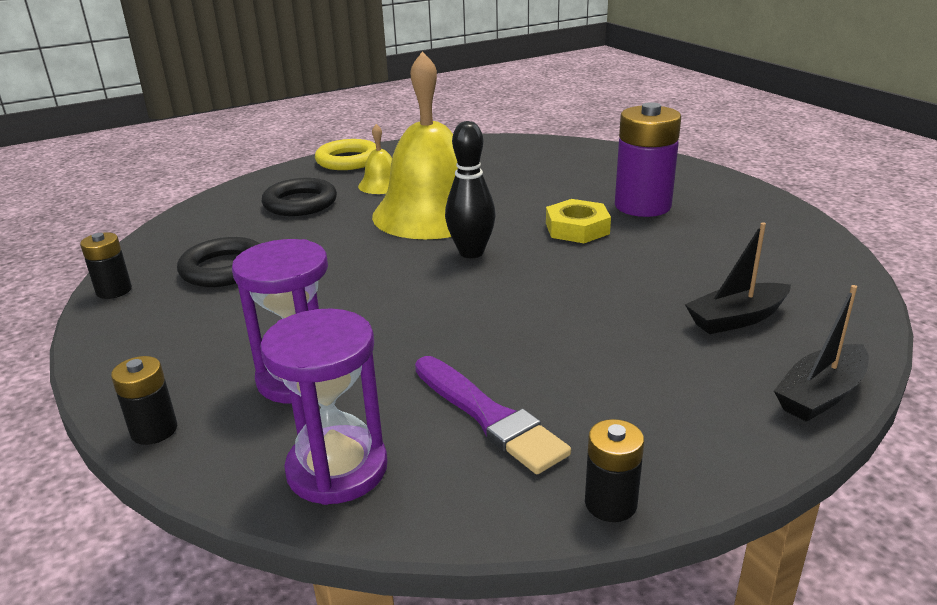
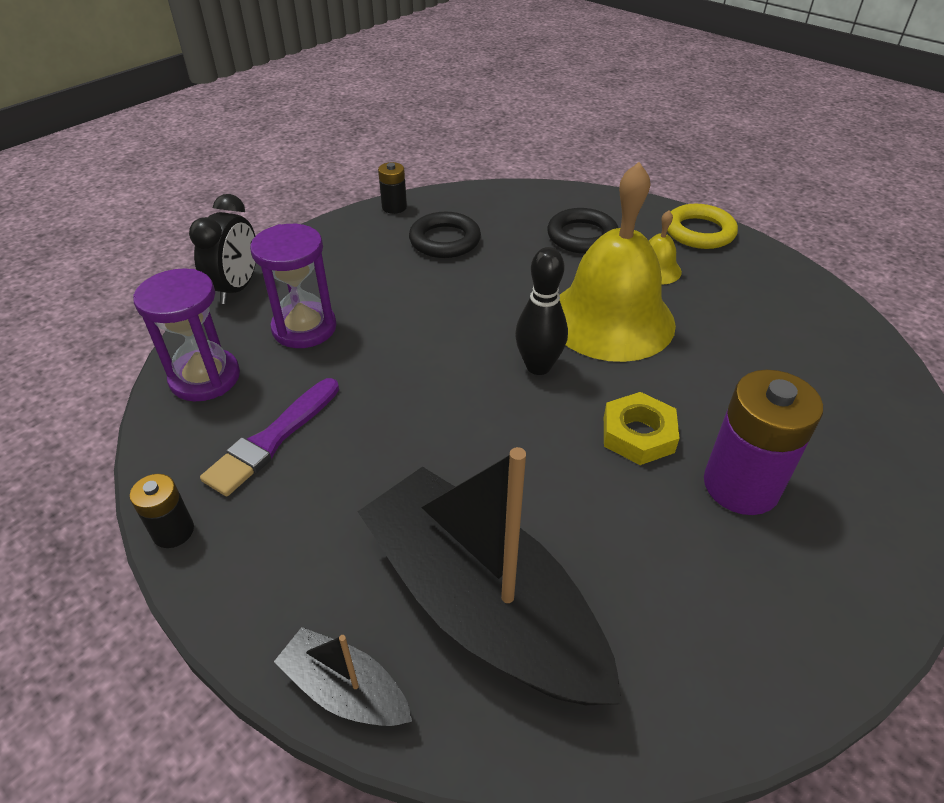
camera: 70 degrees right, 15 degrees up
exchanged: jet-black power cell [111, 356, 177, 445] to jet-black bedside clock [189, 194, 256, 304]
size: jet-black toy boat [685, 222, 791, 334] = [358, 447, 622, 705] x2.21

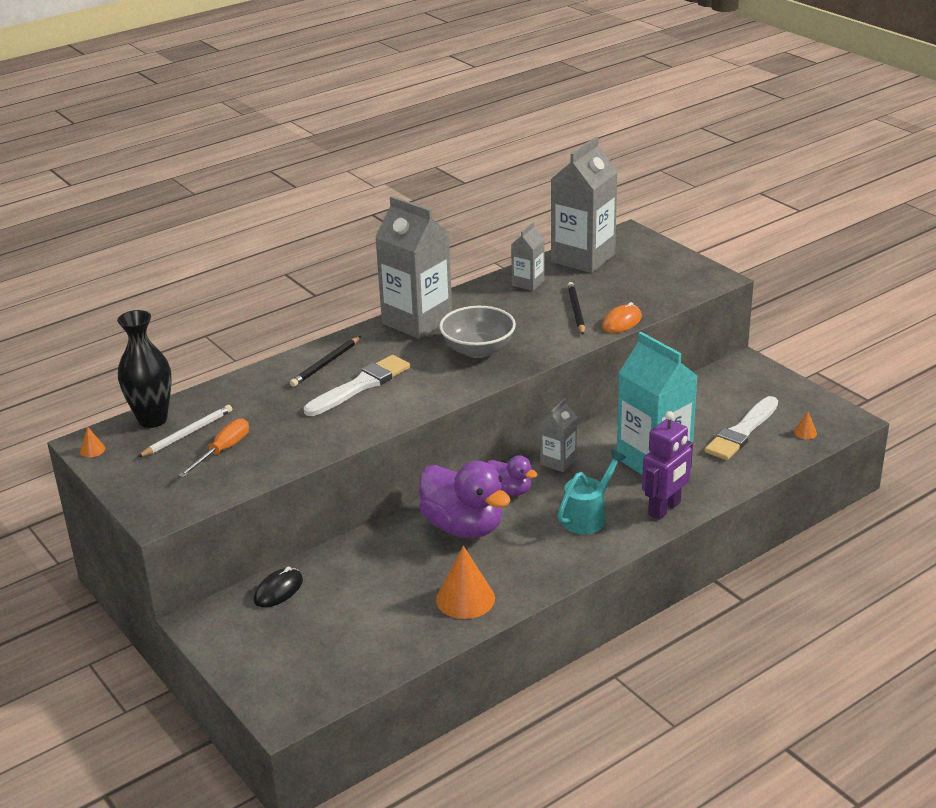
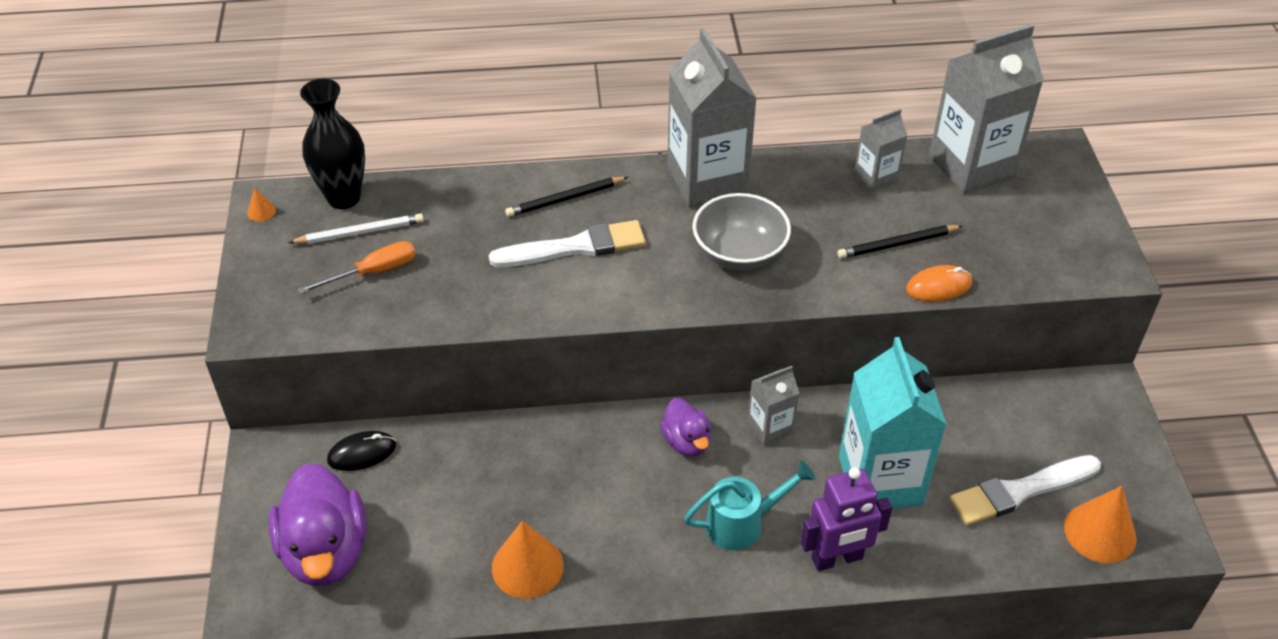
camera: 30 degrees right, 15 degrees up
relocated: royal purple duck [419, 461, 511, 538] to [269, 463, 367, 586]
spun: jet-black wooden pencil [567, 282, 585, 335] = [837, 225, 963, 259] 135 degrees counterclockwise
size: orange-coloured solid cone [794, 412, 817, 439] = [1064, 486, 1137, 563] x2.26

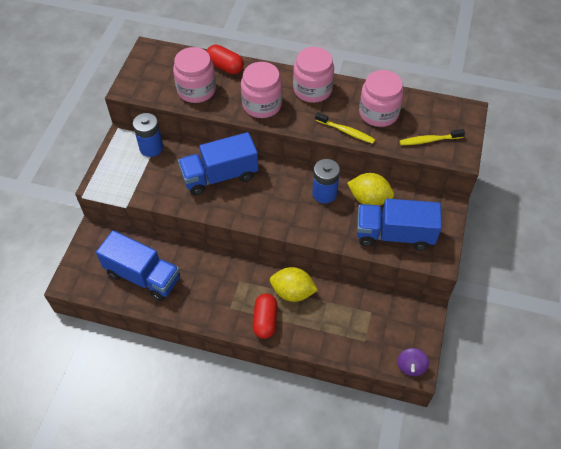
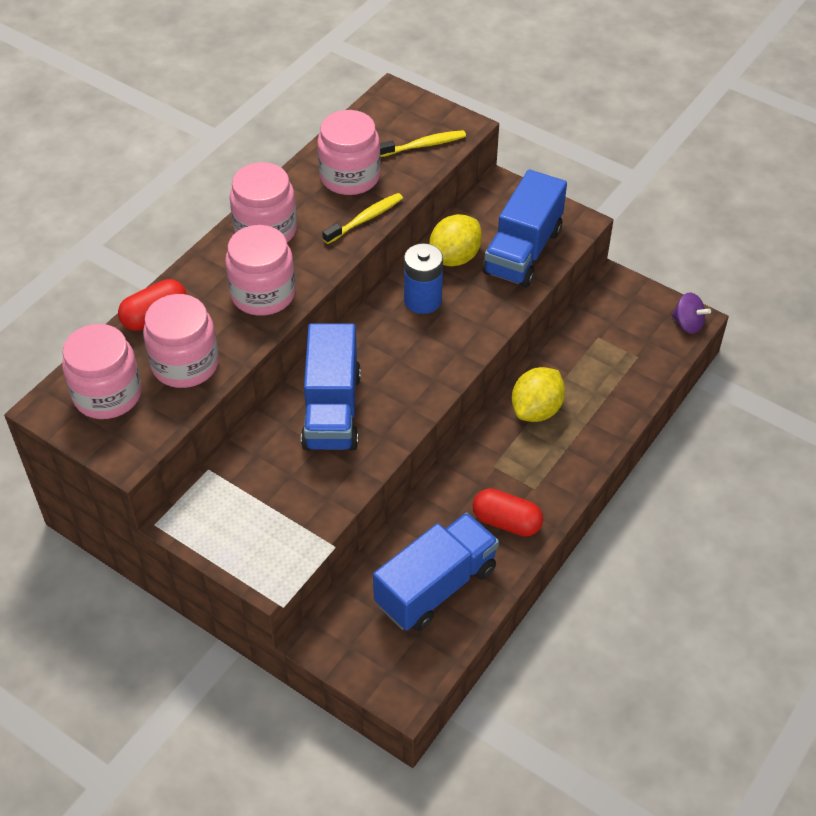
camera: 70 degrees left, 5 degrees down
missing: royal blue power cell [133, 113, 163, 157]
appeared: rose-pink preserve jar [62, 324, 142, 419]
relocated: scarlet pill shape [253, 294, 277, 339] to [473, 488, 543, 537]
spun: yellow tooth brush [399, 129, 465, 145] = [380, 130, 466, 157] 120 degrees counterclockwise

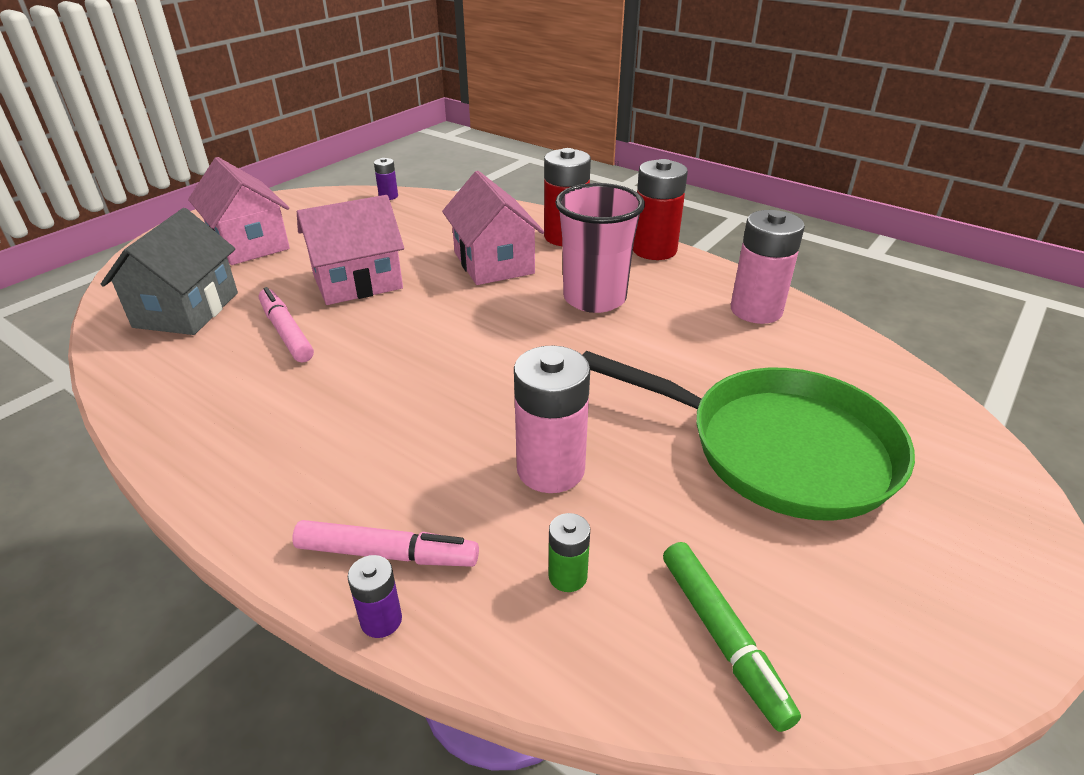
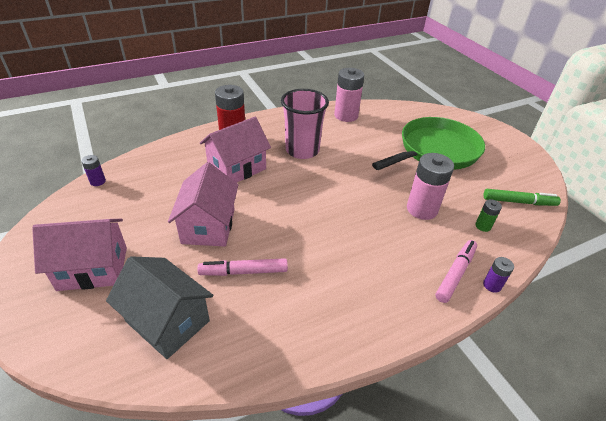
camera: 65 degrees left, 5 degrees up
missing: scarlet power cell [633, 159, 688, 260]
spun: rose-pink cottage [442, 171, 544, 285] = [200, 117, 271, 183] 45 degrees counterclockwise

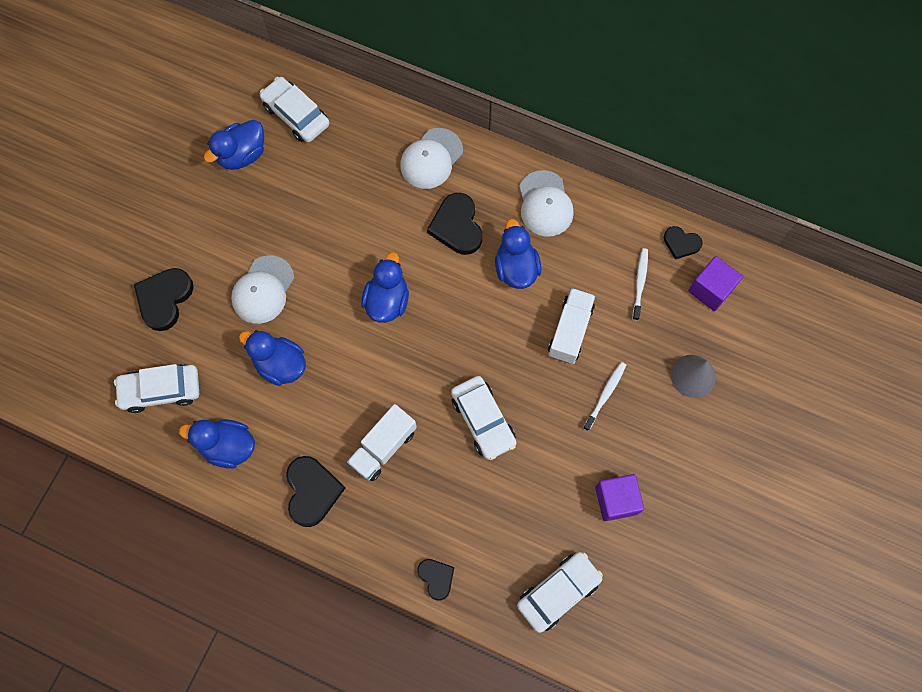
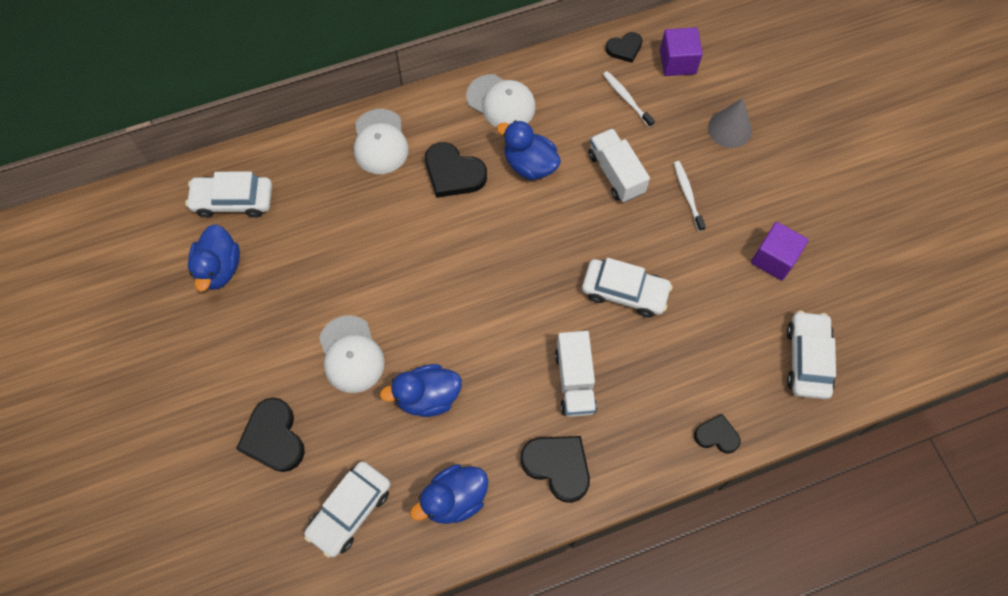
camera: 45 degrees left, 5 degrees down
missing: royal blue duck [362, 252, 409, 323]

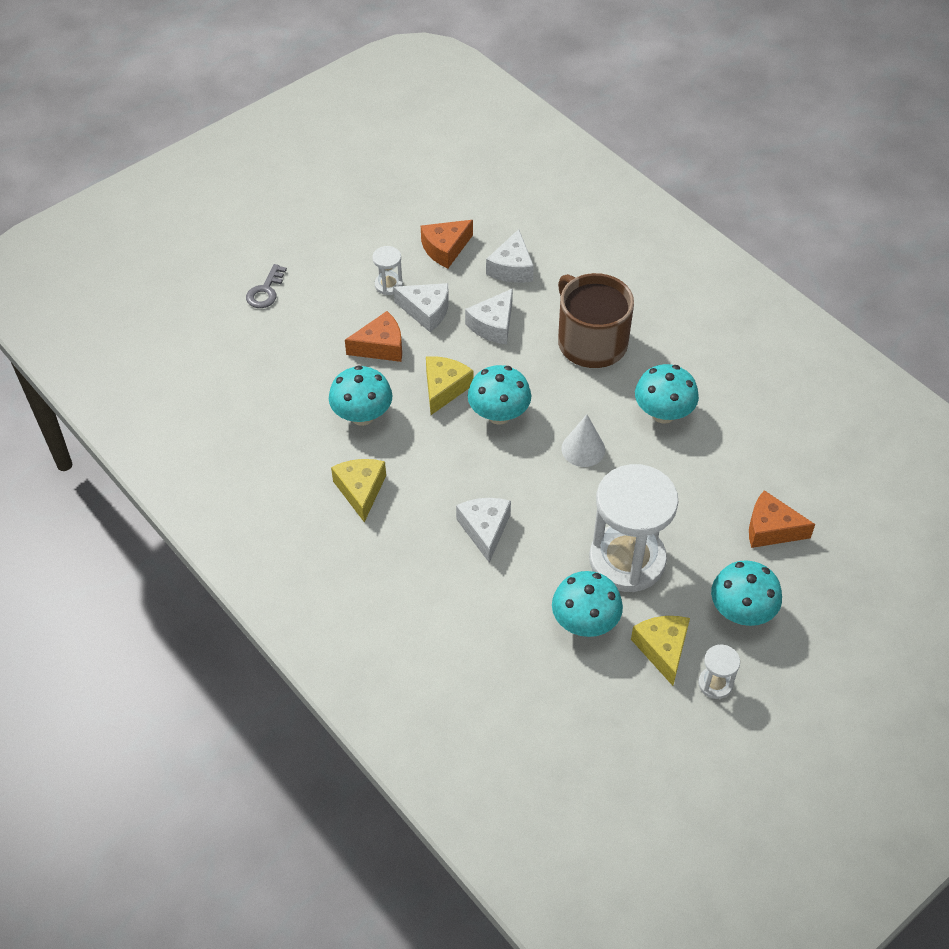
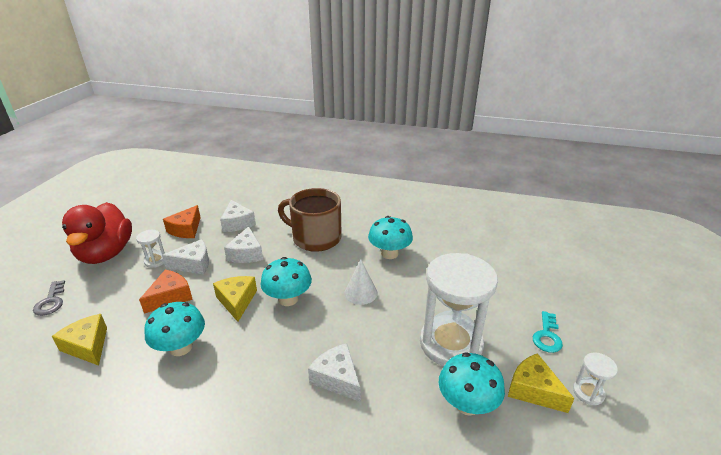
camera: 35 degrees left, 20 degrees down
missing: orange-coloured cheese [749, 490, 815, 548]
appeared: scarlet duck [62, 202, 132, 264]
relocated: yellow cheese [331, 459, 386, 522] to [52, 314, 107, 366]
exchanged: turquoise toadstool [711, 560, 782, 626] to turquoise door key [533, 311, 563, 353]

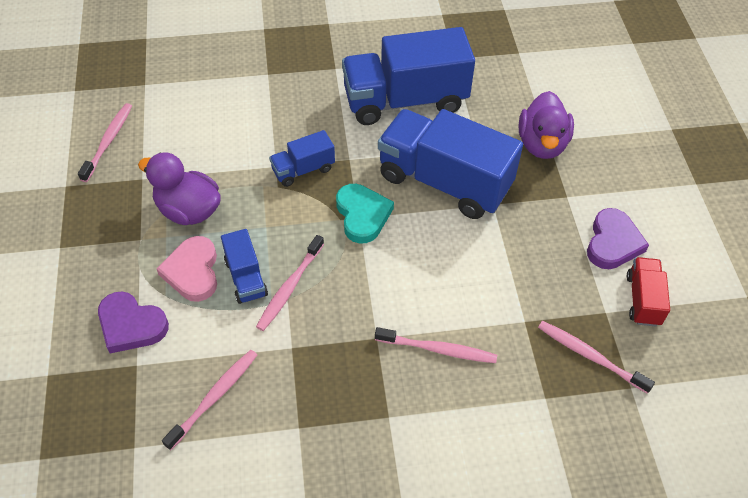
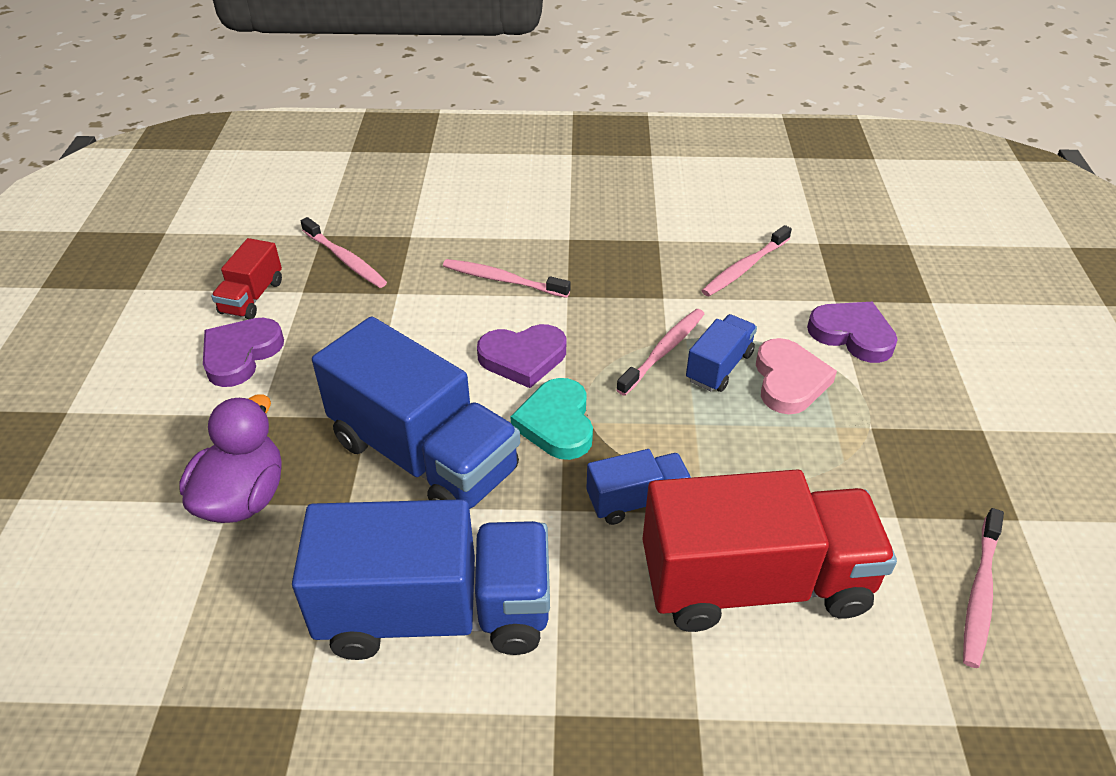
camera: 170 degrees left, 10 degrees down
missing: royal purple duck [138, 152, 221, 225]
appeared: royal purple heart shape [477, 324, 566, 388]; scarlet toy truck [642, 470, 897, 632]
spun: royal blue toy truck [221, 229, 268, 304] = [686, 314, 757, 392] 45 degrees clockwise

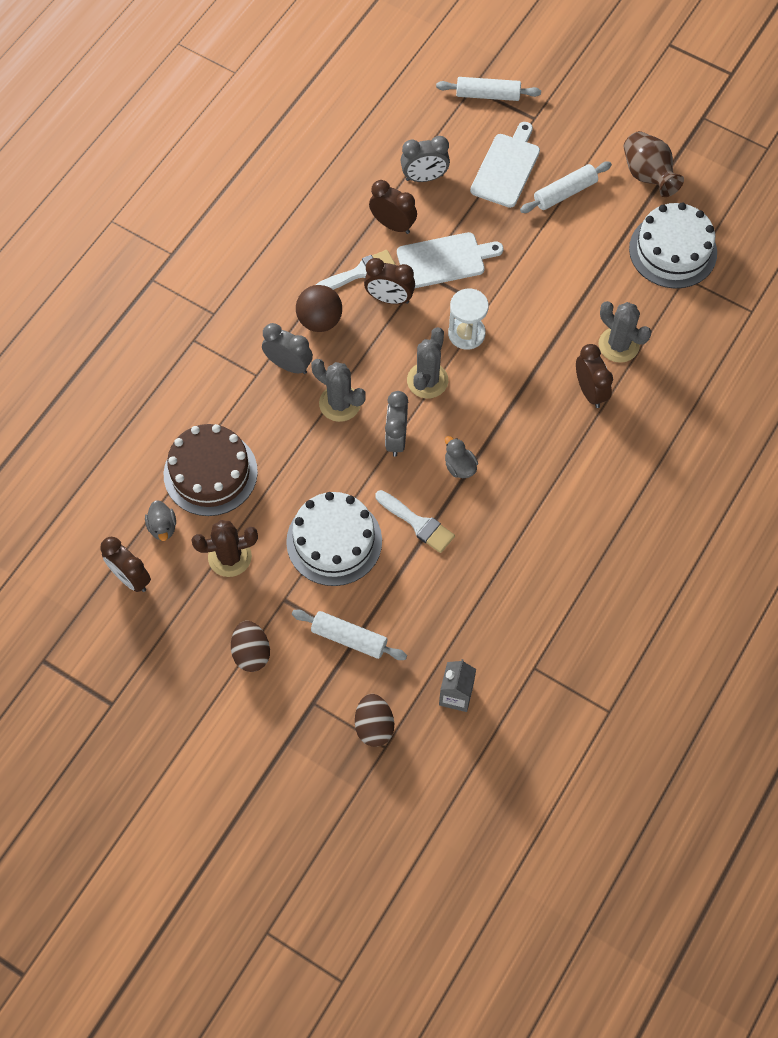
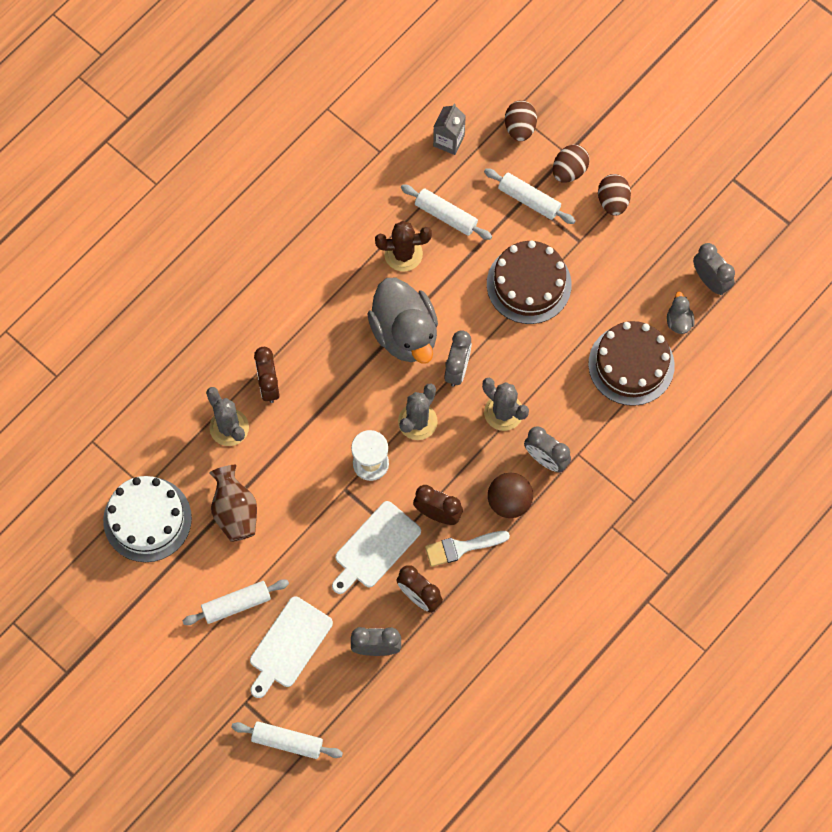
camera: 170 degrees left, 5 degrees up
missing: white paint brush [375, 490, 455, 553]
appeared: white pastry roller [401, 184, 492, 240]; dark brown egg shape [553, 145, 590, 183]
relocated: dark brown flower vase [623, 131, 684, 197] to [209, 465, 257, 542]; dark brown saguaro cactus [192, 520, 258, 577] to [375, 221, 432, 272]
colour: white layer cake [286, 492, 382, 586] to dark brown layer cake [487, 240, 572, 324]; dark brown bedside clock [101, 537, 151, 592] to gray bedside clock [693, 243, 735, 295]
spun: white chopping board [397, 232, 503, 288] = [332, 501, 421, 594] 45 degrees counterclockwise
size: gray duck [445, 436, 478, 478] = [368, 278, 438, 364] x2.39

